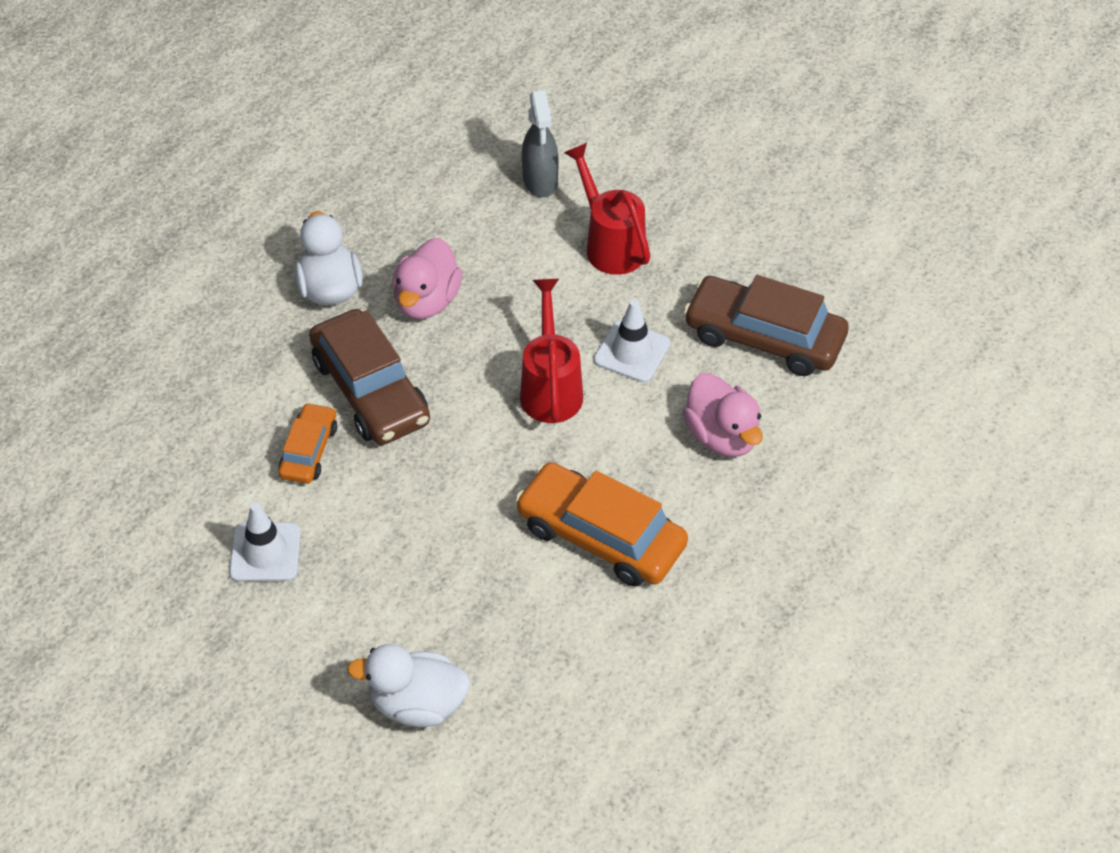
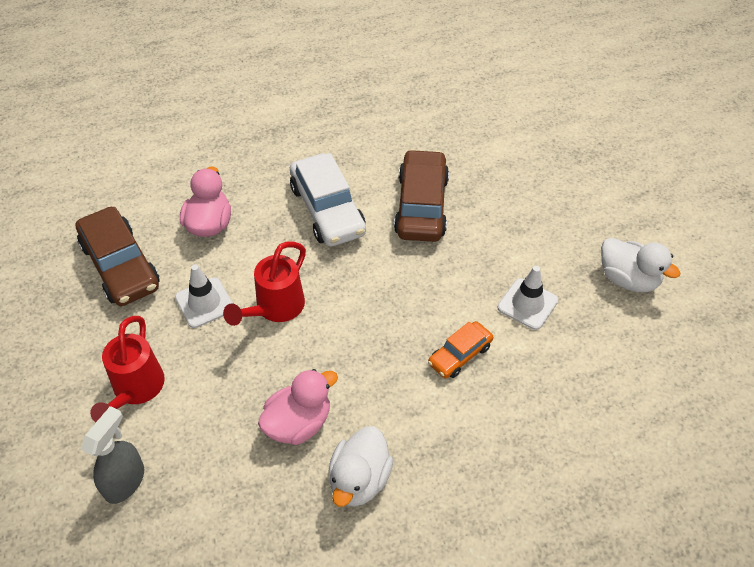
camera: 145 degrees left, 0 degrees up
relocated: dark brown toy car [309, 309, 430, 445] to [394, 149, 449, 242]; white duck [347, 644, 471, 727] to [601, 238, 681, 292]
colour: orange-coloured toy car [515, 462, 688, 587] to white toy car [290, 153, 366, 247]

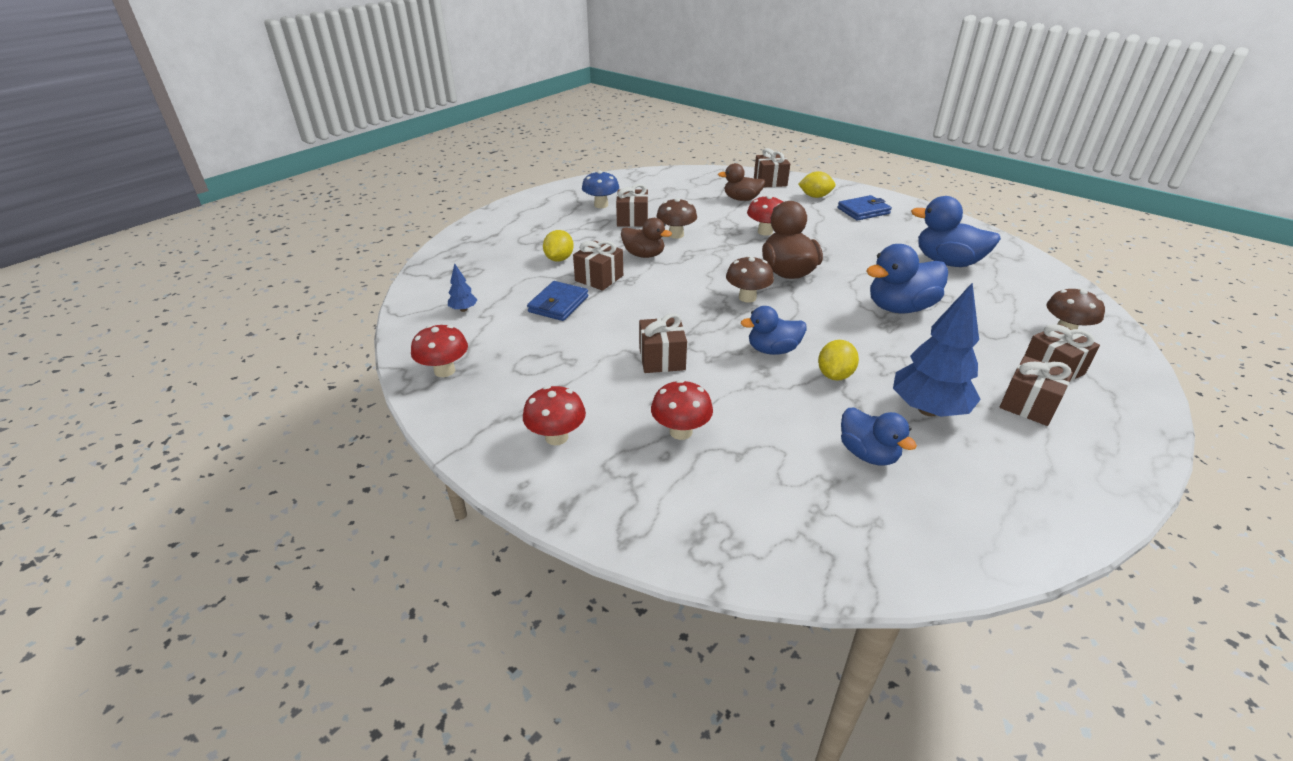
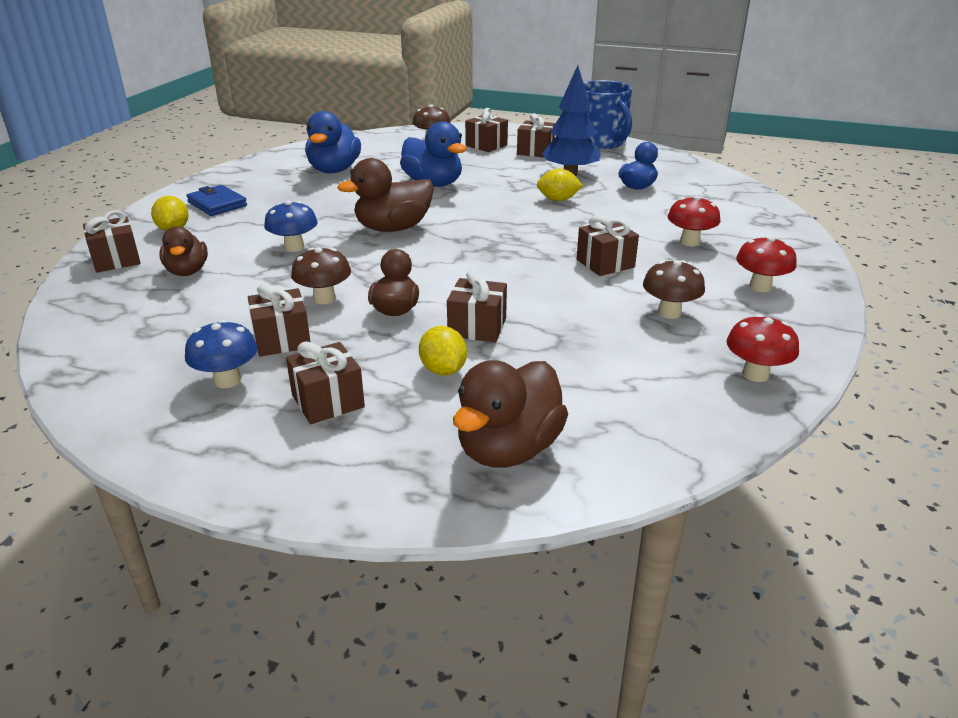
camera: 110 degrees left, 5 degrees down
missing: royal blue tree [448, 263, 477, 312]; royal blue wallet [527, 281, 588, 321]; royal blue duck [741, 306, 807, 355]
appeared: dark brown present [286, 342, 365, 424]; dark brown duck [453, 360, 568, 468]; royal blue mug [583, 80, 632, 149]
relocated: dark brown toadstool [726, 256, 774, 303] to [643, 260, 705, 319]
colour: scarlet toadstool [747, 195, 783, 236] to royal blue toadstool [264, 201, 318, 252]
spun: yellow toy lemon [543, 230, 574, 262] = [419, 326, 467, 376] 75 degrees clockwise

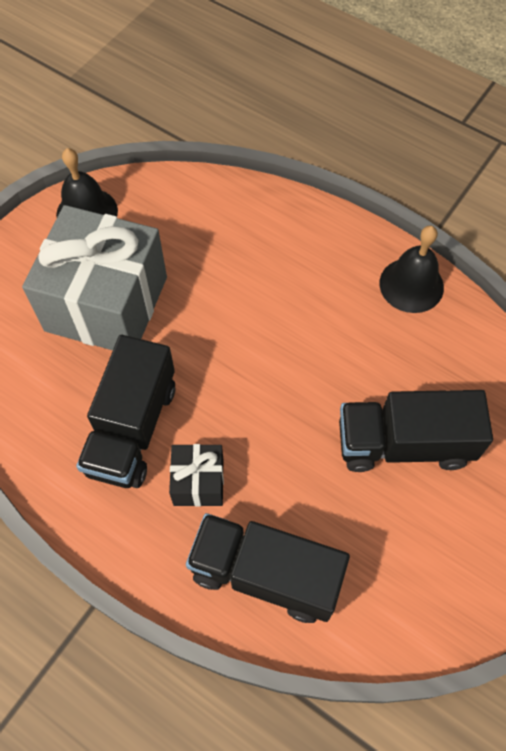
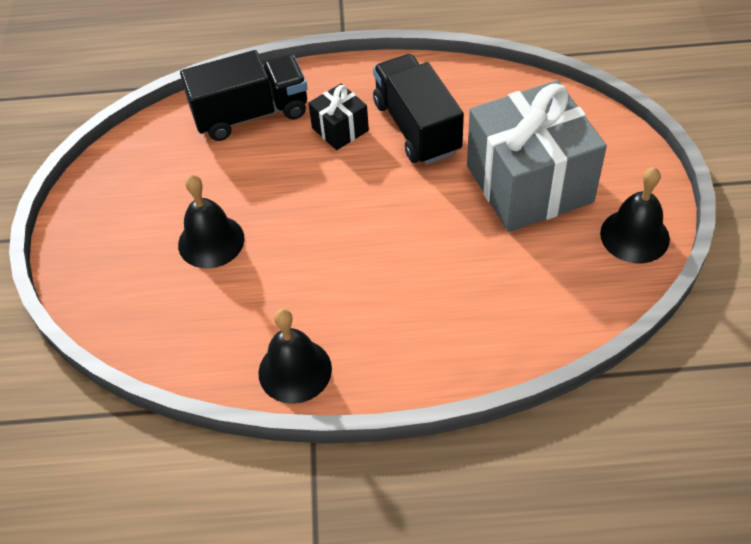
camera: 145 degrees right, 10 degrees down
exchanged: jet-black toy truck [339, 390, 493, 472] to jet-black school bell [178, 175, 245, 269]

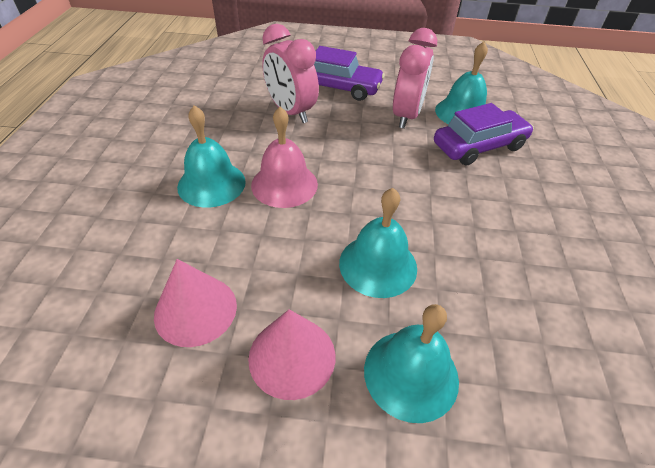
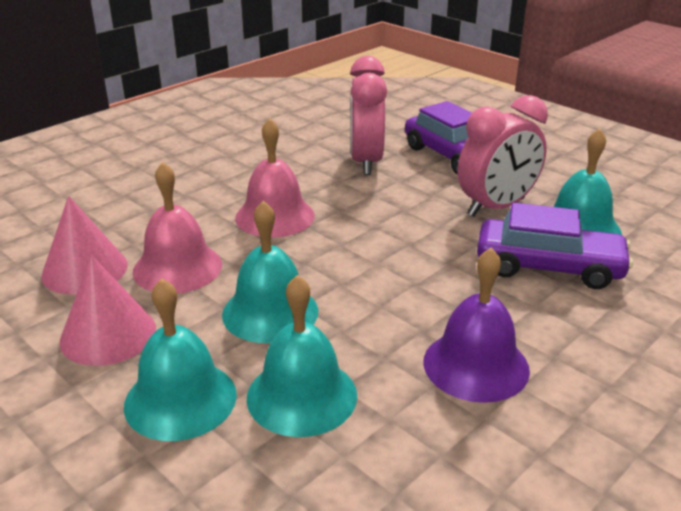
camera: 40 degrees right, 15 degrees down
appeared: rose-pink school bell [133, 162, 222, 293]; royal purple school bell [423, 248, 530, 403]
relocated: turquoise school bell [177, 105, 246, 208] to [247, 275, 357, 437]

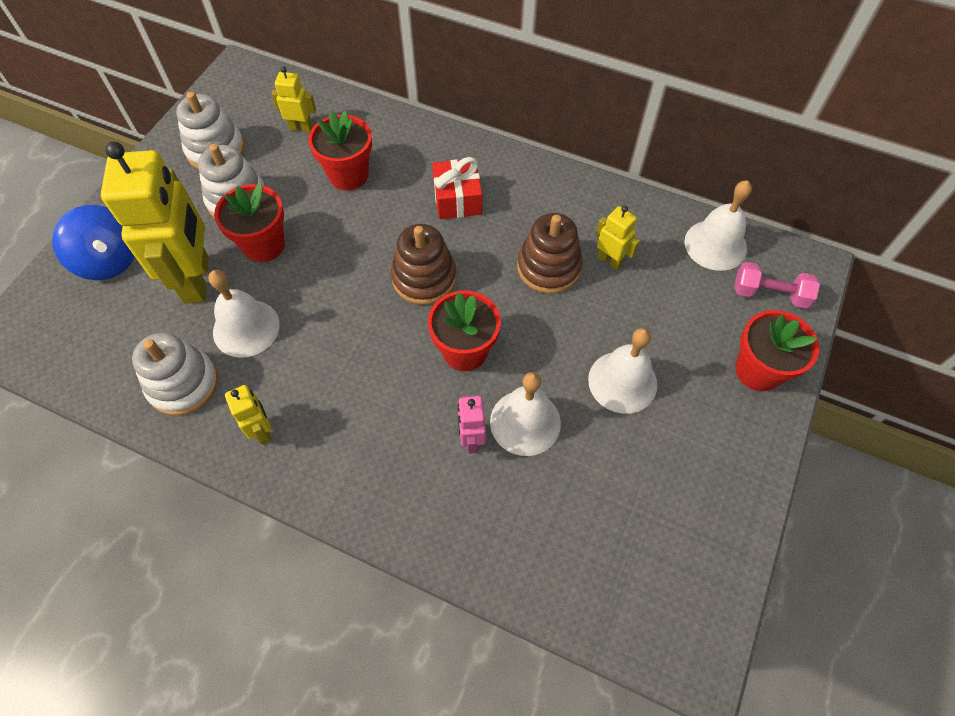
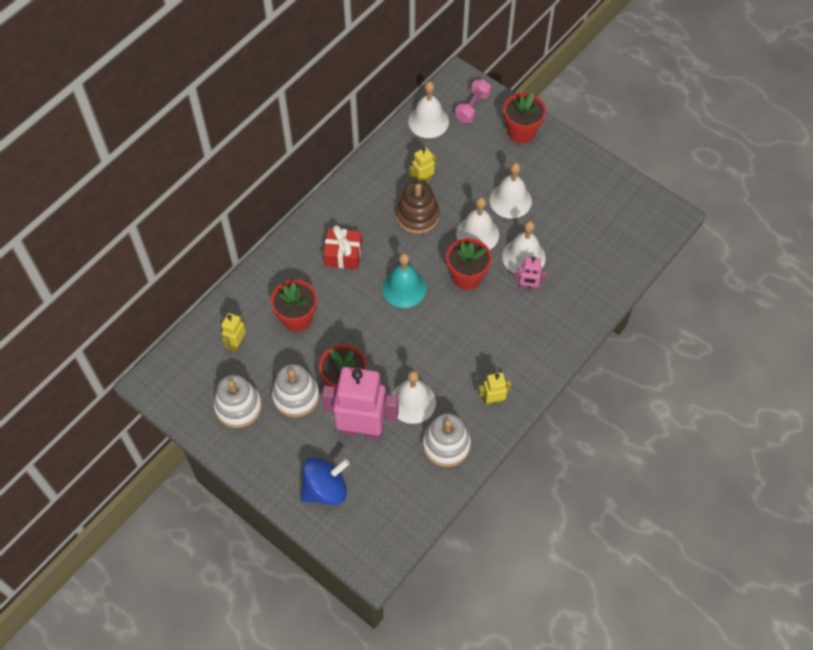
camera: 75 degrees left, 0 degrees up
appeared: white school bell [456, 197, 499, 250]
exchanged: dark brown ring stacker [391, 224, 457, 305] to turquoise school bell [382, 253, 426, 308]
colour: yellow robot [101, 142, 209, 304] to rose-pink robot [322, 367, 399, 440]

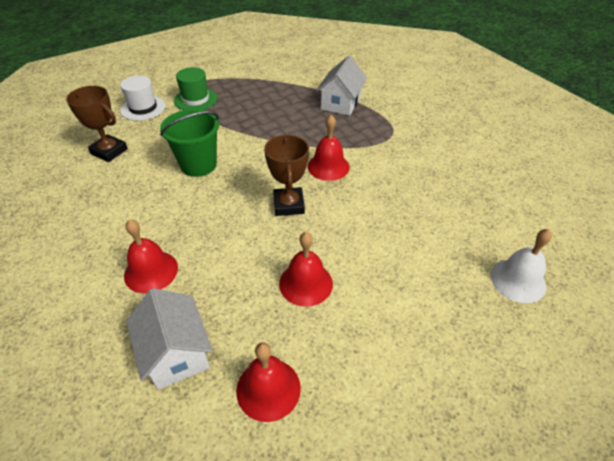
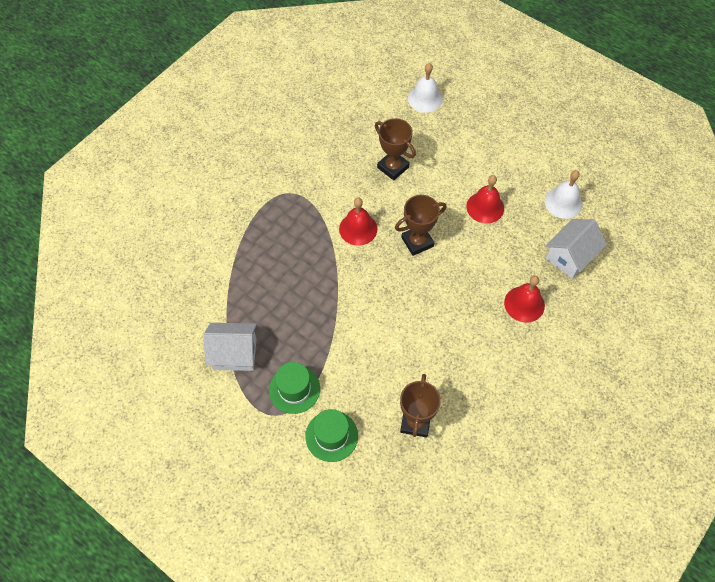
camera: 110 degrees left, 15 degrees up
missing: emerald pail [160, 109, 219, 177]
appeared: dark brown award cup [375, 118, 416, 180]
relocated: white cottage [316, 56, 367, 116] to [204, 323, 257, 371]
colour: white hat [120, 75, 166, 121] to emerald hat [305, 409, 358, 462]; scarlet school bell [236, 342, 301, 422] to white school bell [545, 170, 583, 219]

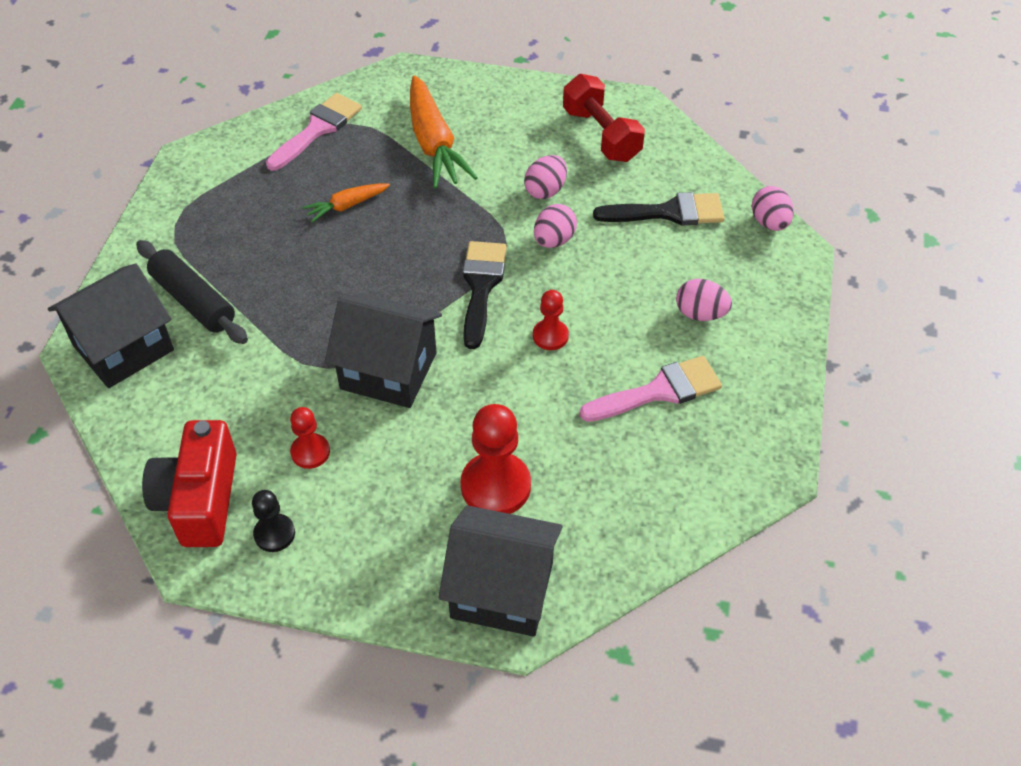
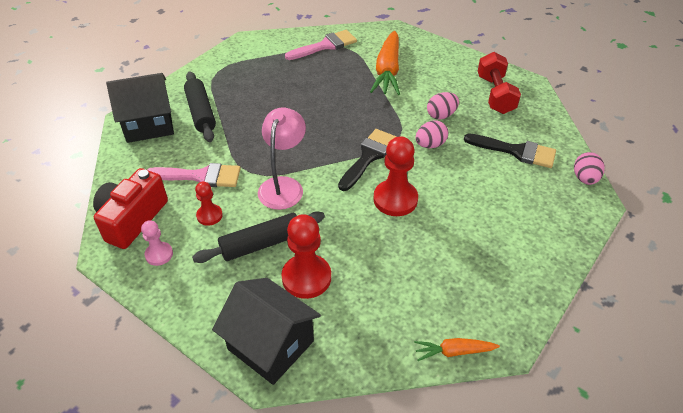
camera: 25 degrees right, 5 degrees down
missing: rose-pink egg shape [676, 279, 732, 321]
appeared: jet-black pastry roller [192, 211, 325, 263]
relocated: rose-pink paint brush [579, 356, 722, 422] to [147, 163, 241, 187]; orange-coloured toy carrot [302, 183, 390, 222] to [414, 338, 500, 361]
exchanged: jet-black cottage [325, 293, 442, 408] to rose-pink reading lamp [258, 107, 306, 210]
colour: jet-black pawn [252, 490, 295, 552] to rose-pink pawn [141, 220, 173, 266]
size: scarlet pawn [533, 290, 569, 350] = [373, 136, 418, 216] x1.77

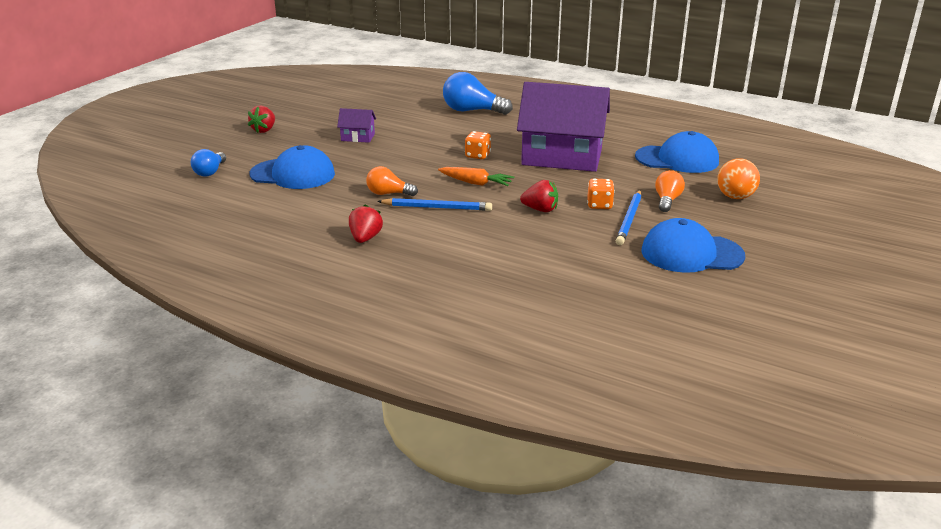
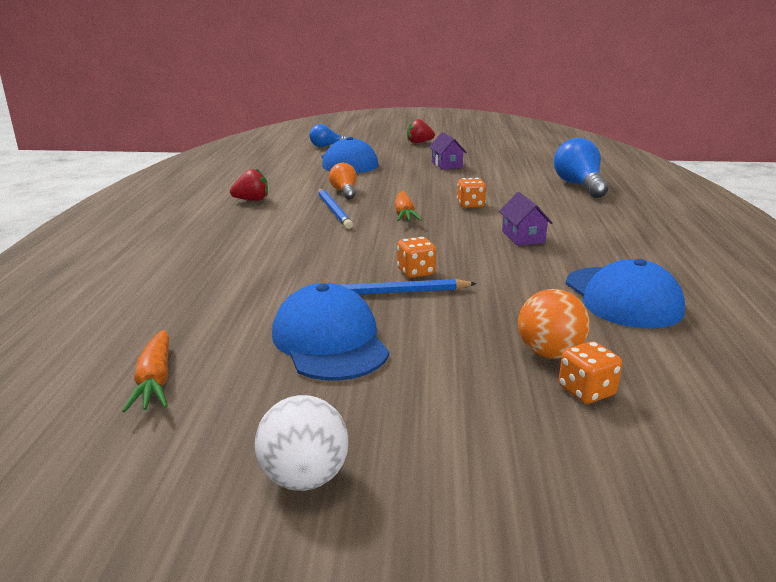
camera: 65 degrees right, 5 degrees down
missing: scarlet toy strawberry [520, 180, 558, 212]; orange-coloured light bulb [655, 170, 685, 212]
appeared: orange-coloured toy carrot [122, 330, 169, 412]; white ball [255, 395, 349, 491]; orange-coloured die [559, 341, 622, 404]
size: royal purple cottage [517, 82, 610, 172] = [499, 192, 553, 246] x0.42

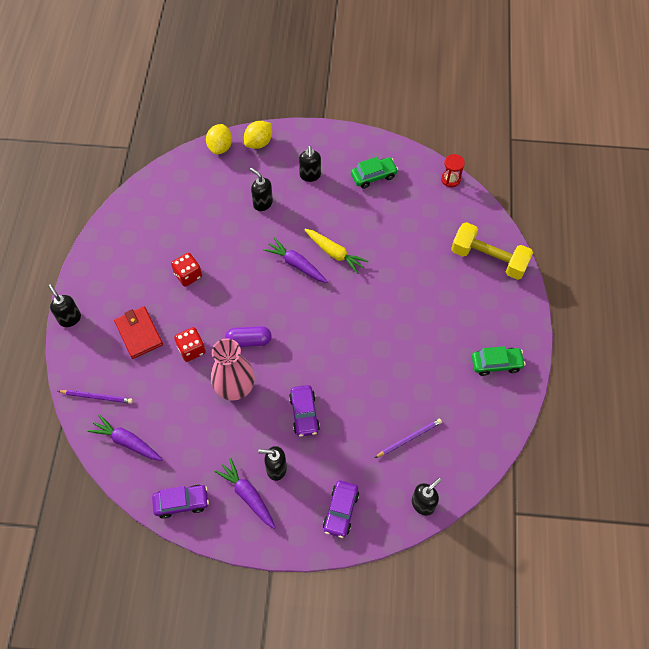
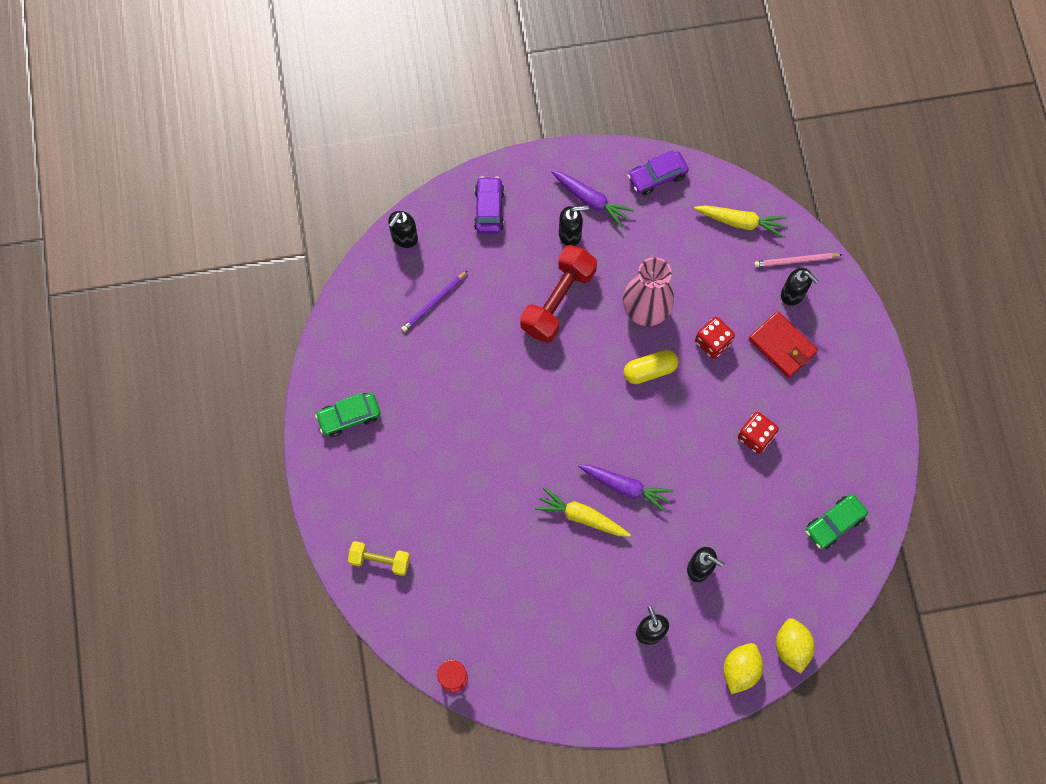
camera: 165 degrees right, 10 degrees up
relocated: jet-black soap pump [48, 284, 81, 327] to [781, 268, 819, 306]; emerald toy car [351, 157, 398, 189] to [806, 494, 868, 549]
exchanged: royal purple toy car [289, 385, 320, 437] to scarlet free weight [520, 245, 597, 343]
colour: royal purple pill shape [225, 326, 272, 347] to yellow pill shape [624, 350, 678, 384]; royal purple toy carrot [88, 414, 163, 461] to yellow toy carrot [694, 205, 787, 238]; royal purple wooden pencil [58, 390, 133, 404] to rose-pink wooden pencil [754, 253, 842, 267]
size: yellow free weight [451, 222, 533, 280] = [348, 541, 410, 576] x0.58

